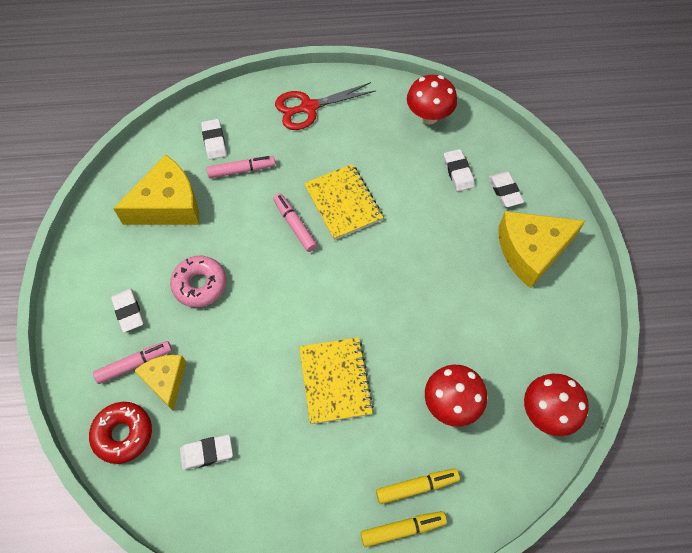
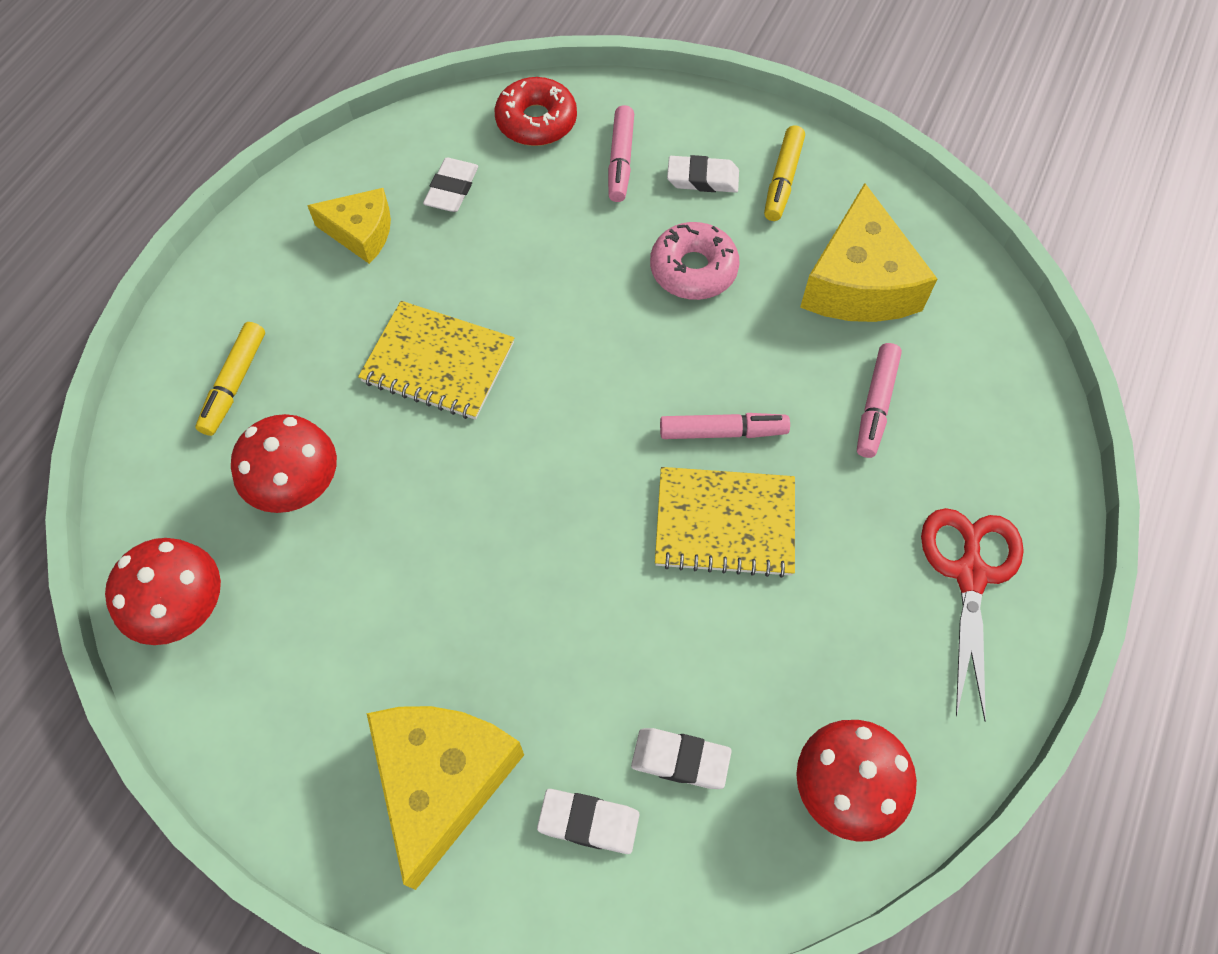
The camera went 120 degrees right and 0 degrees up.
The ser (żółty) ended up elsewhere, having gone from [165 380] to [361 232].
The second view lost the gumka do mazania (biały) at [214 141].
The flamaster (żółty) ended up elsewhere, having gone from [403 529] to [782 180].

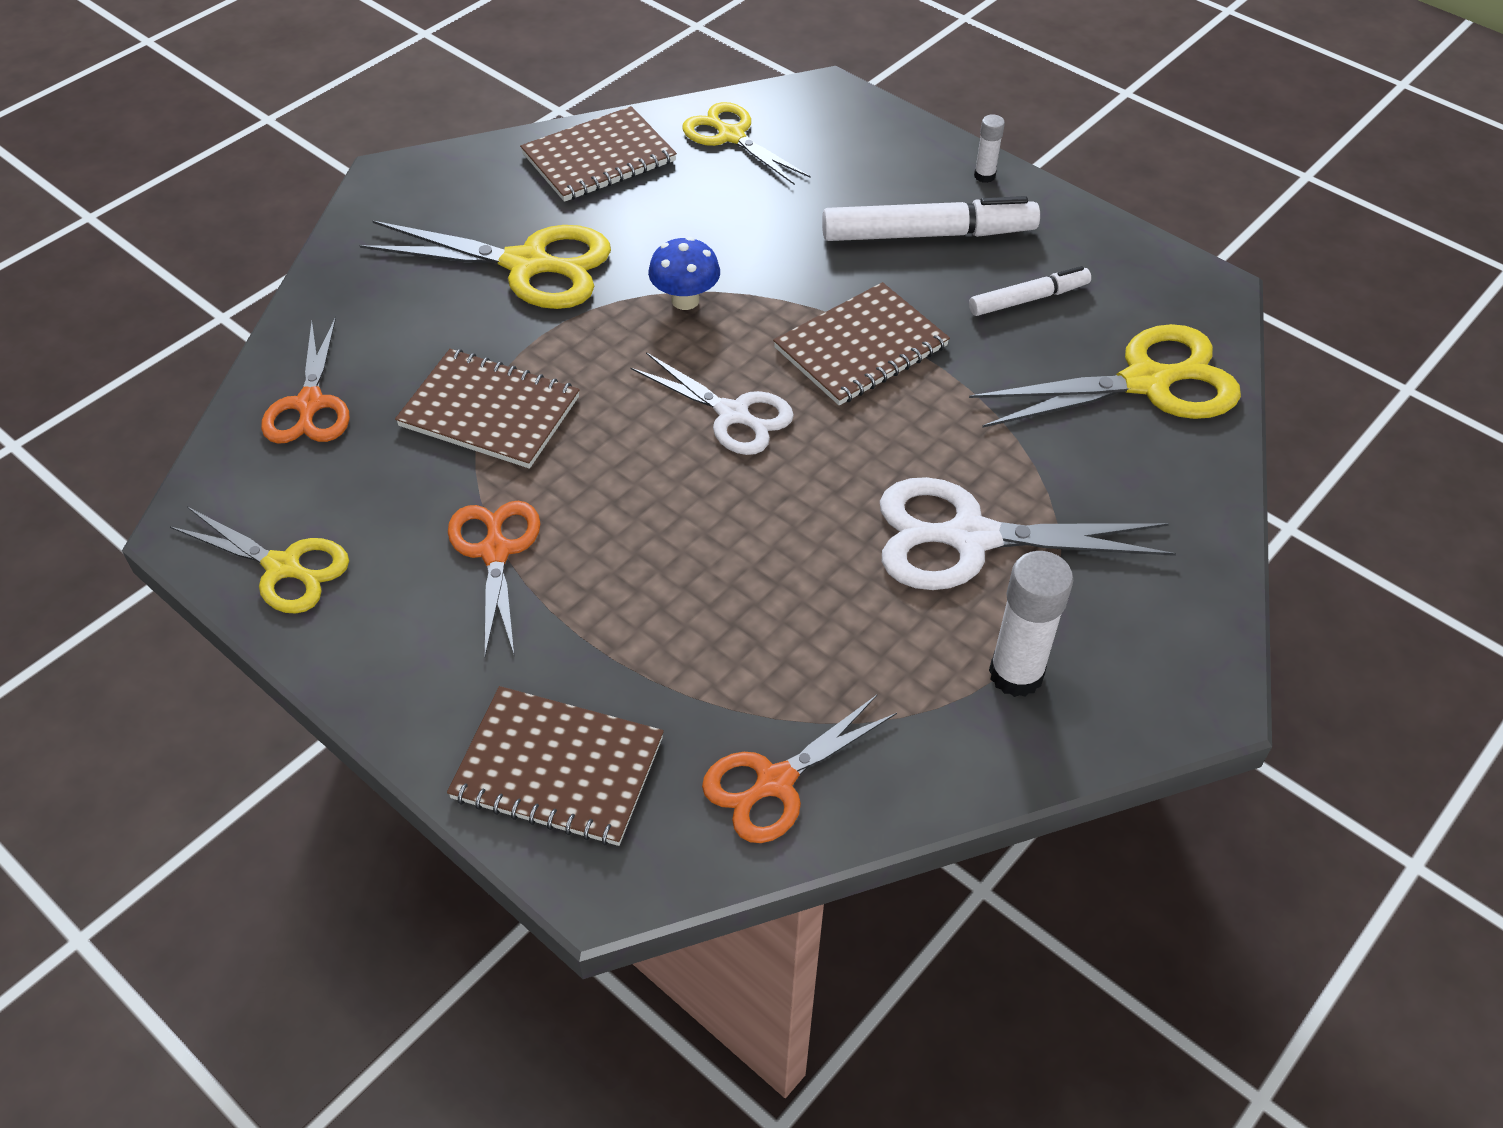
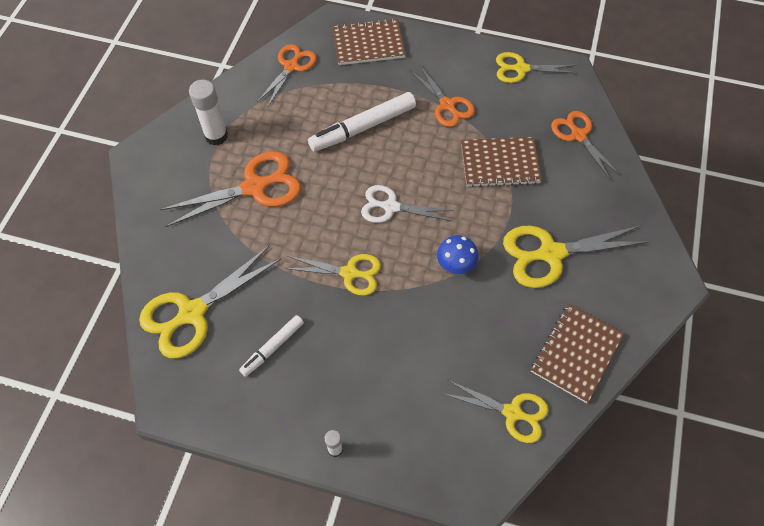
The camera went 155 degrees right and 10 degrees up.
Where the zeszyt (brązowy) stood at [861 347], the nożyczki (żółty) came to stand at [349 273].
The flamaster (biały) ended up elsewhere, having gone from [928 234] to [363 128].
What was the nożyczki (biały) at [969 538] turned into the nożyczki (pomarańczowy) at [255 187].

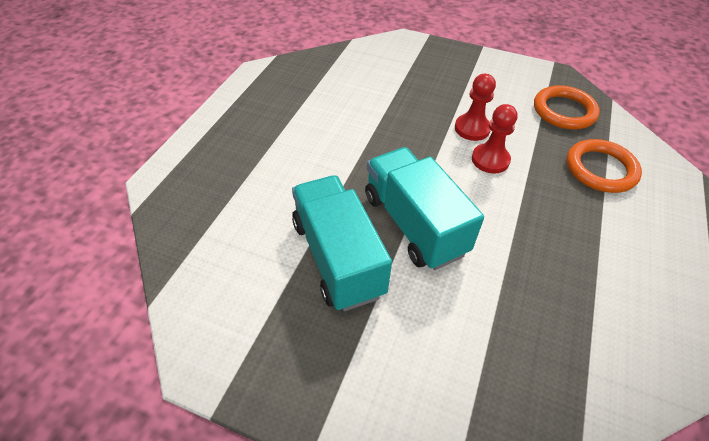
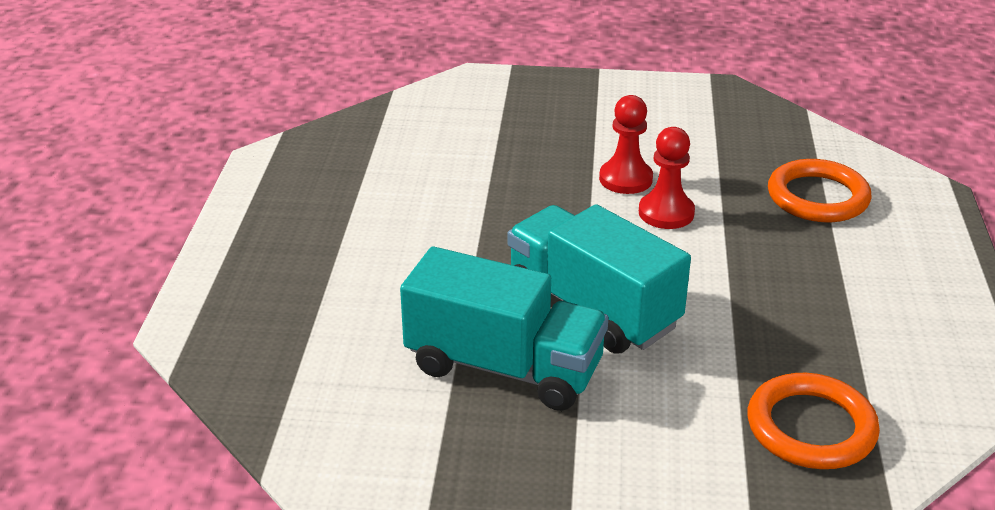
The camera went 15 degrees left and 15 degrees down.
The ciężarówka (turkusowy) at [337 258] ended up facing another way, 150 degrees clockwise from before.
The pierścień (pomarańczowy) ended up elsewhere, having gone from [564 111] to [811 427].

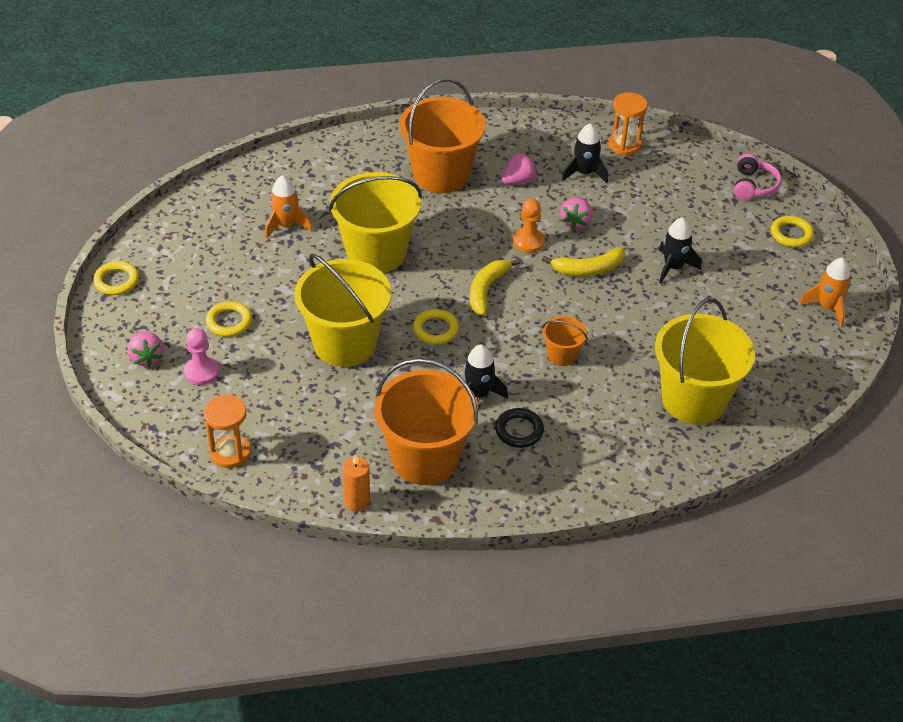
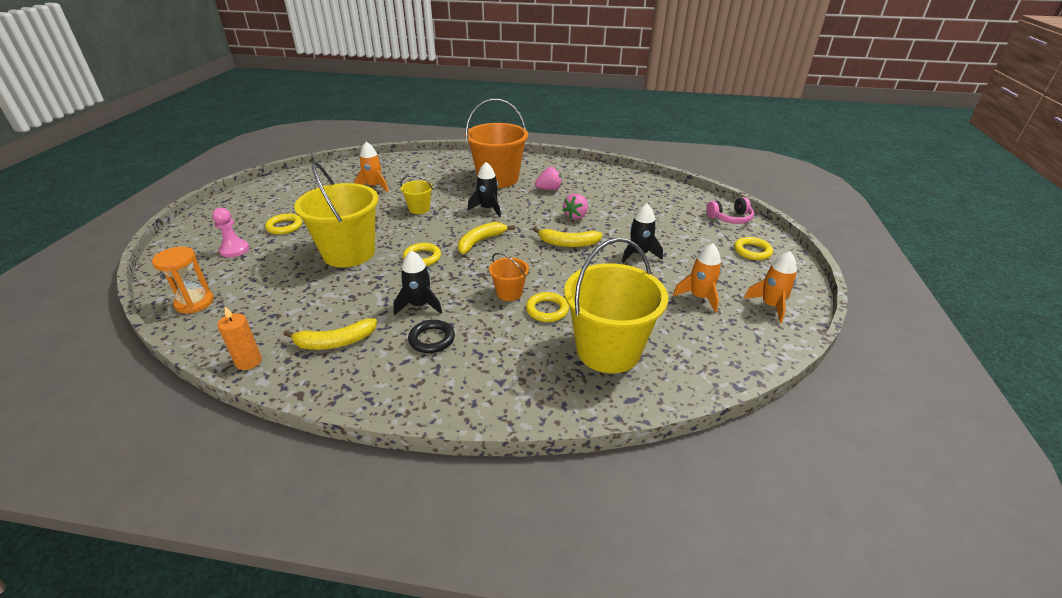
The camera went 20 degrees right and 10 degrees down.
The pierścień (żółty) ended up elsewhere, having gone from [116 281] to [547 310].
The second view lost the truskawka (różowy) at [146 357].
The size of the wiadro (żółty) at [376 253] changed by a factor of 0.47.
Where the wiadro (pomarańczowy) stood at [425 458], the banan (żółty) came to stand at [335 342].
The second view lost the pionek (pomarańczowy) at [528 242].
The rakieta (czarny) ended up elsewhere, having gone from [584 173] to [488 209].
The second view lost the klepsydra (pomarańczowy) at [624 145].
The słuchawki (różowy) at [753 186] ended up facing another way, 45 degrees clockwise from before.
The second view gained the rakieta (pomarańczowy) at [699 297].

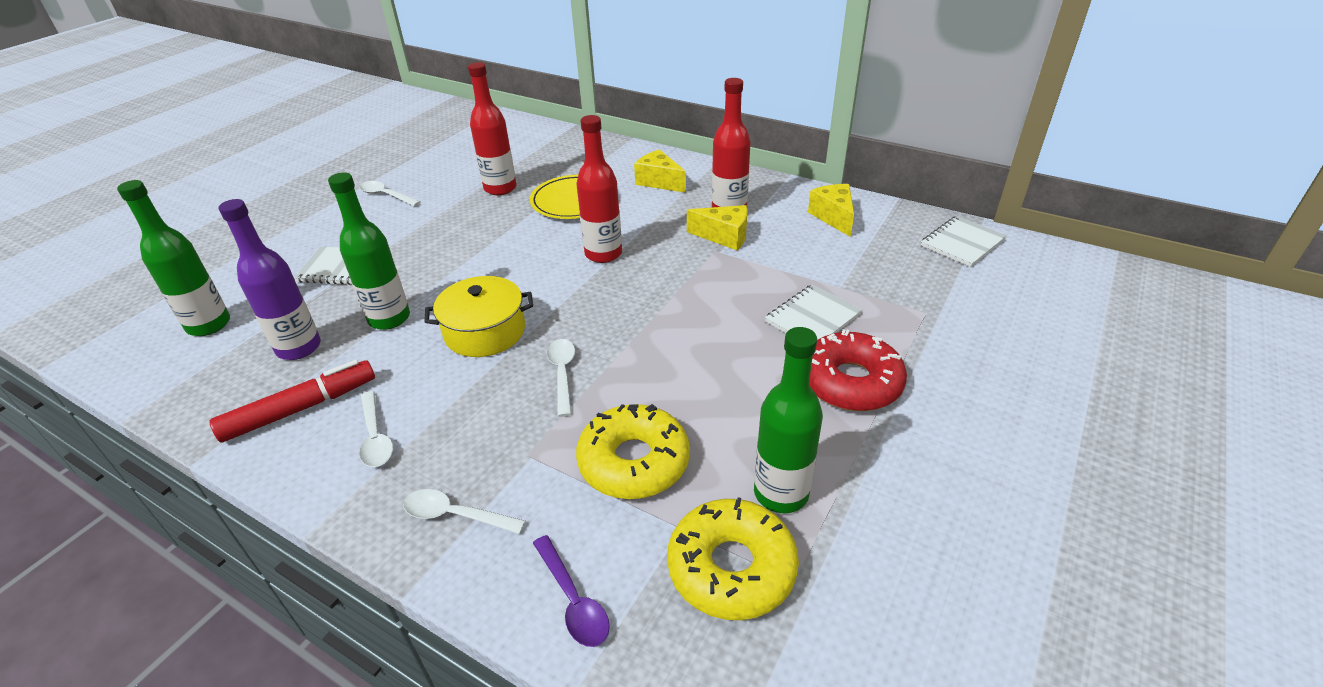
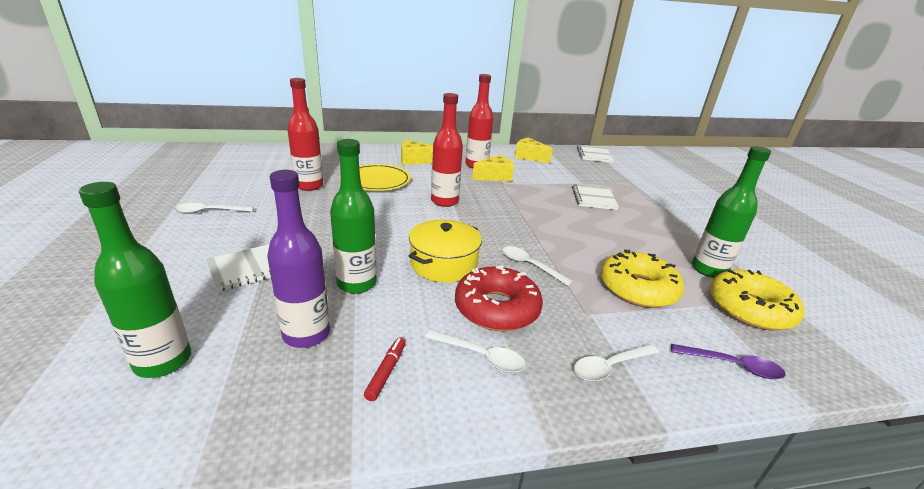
The camera went 45 degrees left and 10 degrees down.
The size of the flamaster (czerwony) at [300 408] changed by a factor of 0.50.
The donut (czerwony) ended up elsewhere, having gone from [850 382] to [496 308].

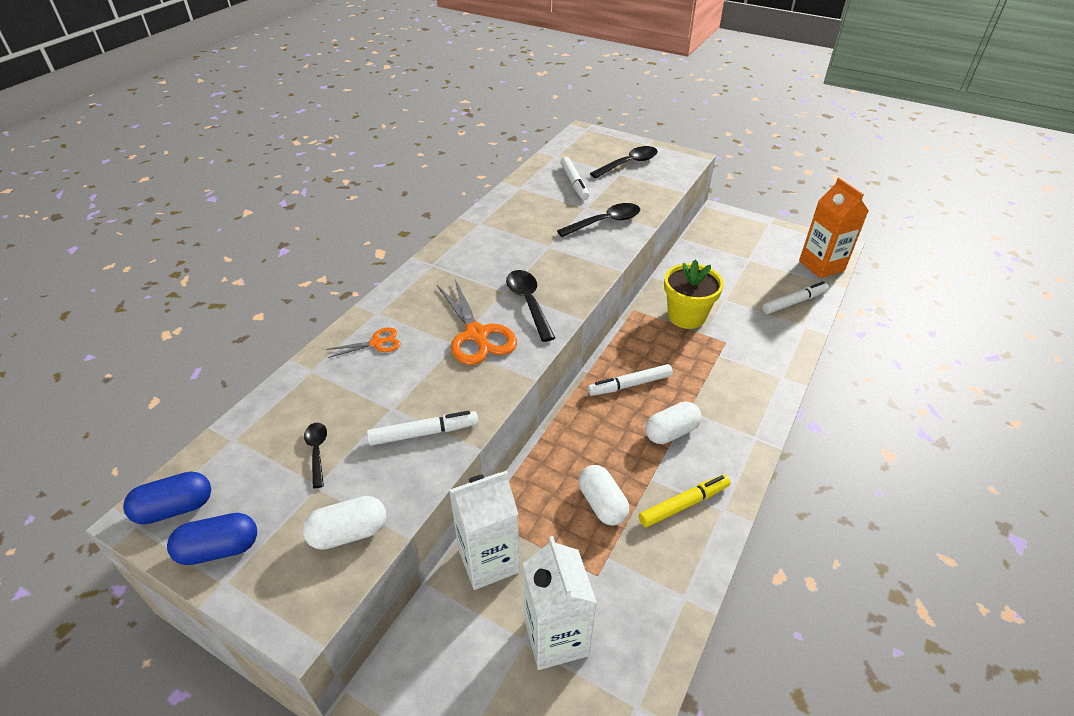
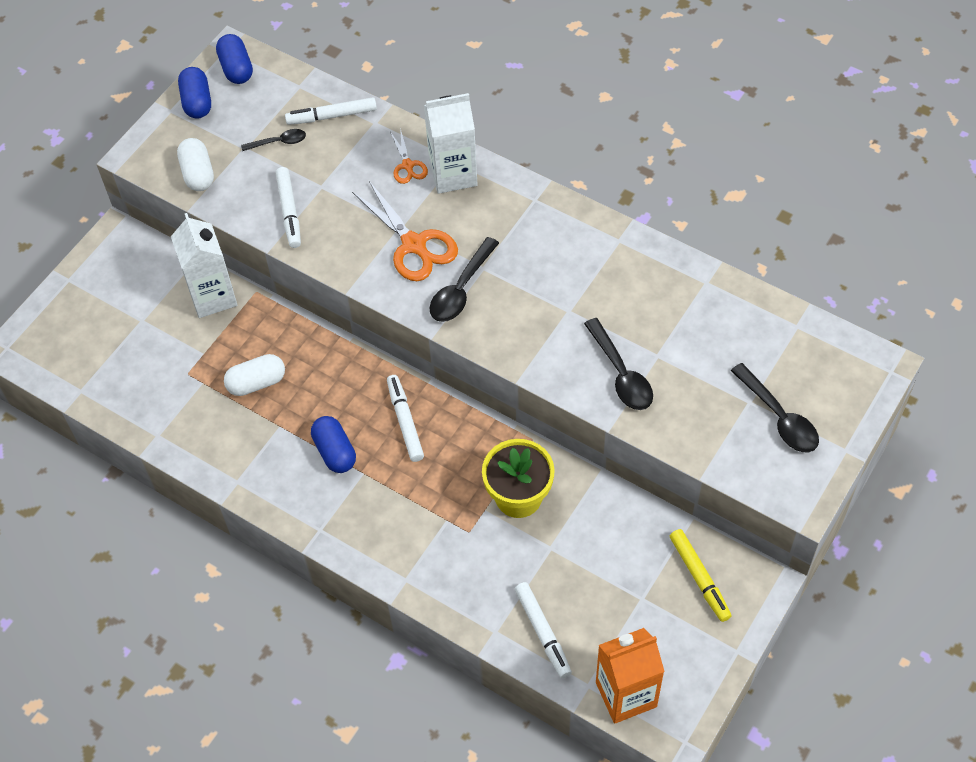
The camera went 95 degrees right and 15 degrees up.
The nożyczki (pomarańczowy) at [477 334] ended up facing another way, 105 degrees counterclockwise from before.
The łyżka (czarny) at [528 303] ended up facing another way, 135 degrees clockwise from before.
The karton mleka (biały) ended up elsewhere, having gone from [556 637] to [453 174].
The flamaster (biały) ended up elsewhere, having gone from [574 183] to [332 116].
The flamaster (żółty) ended up elsewhere, having gone from [684 504] to [699 578].
What was the kapsułka (biały) at [671 432] turned into the kapsułka (niebieski) at [335 452].

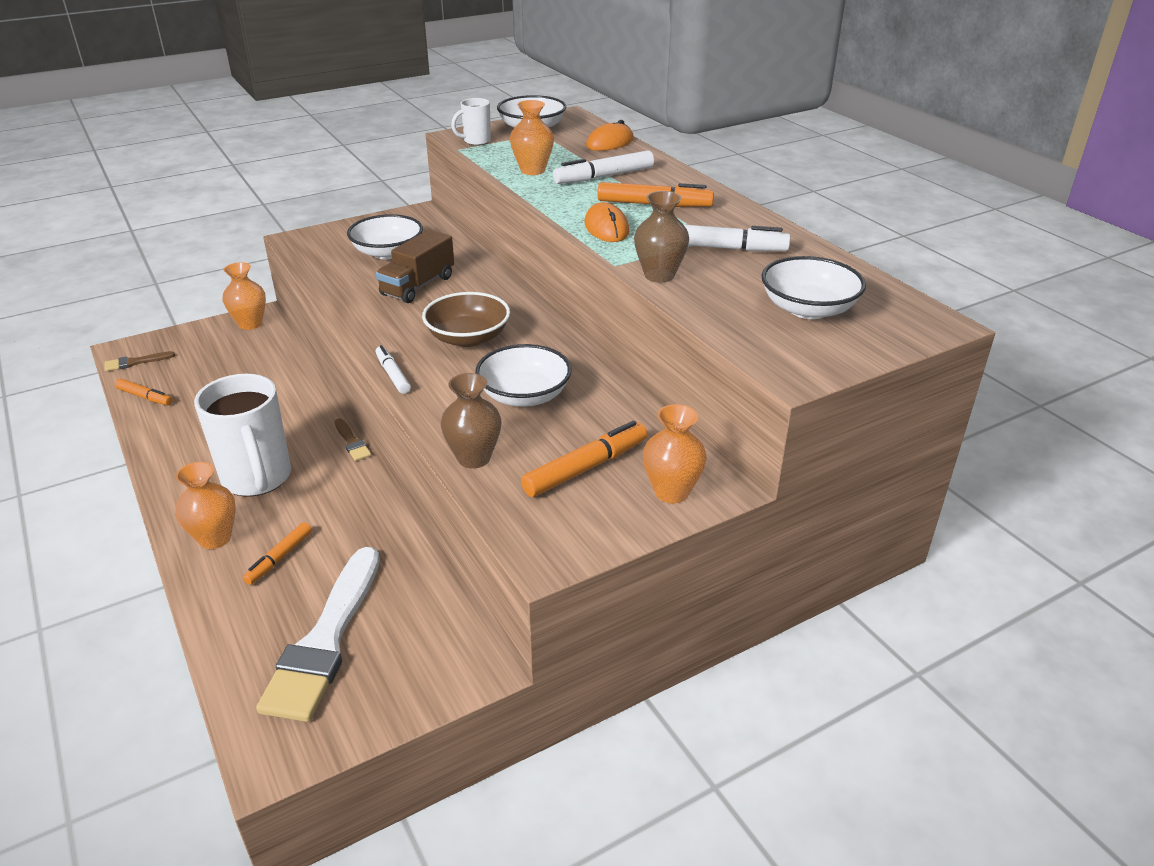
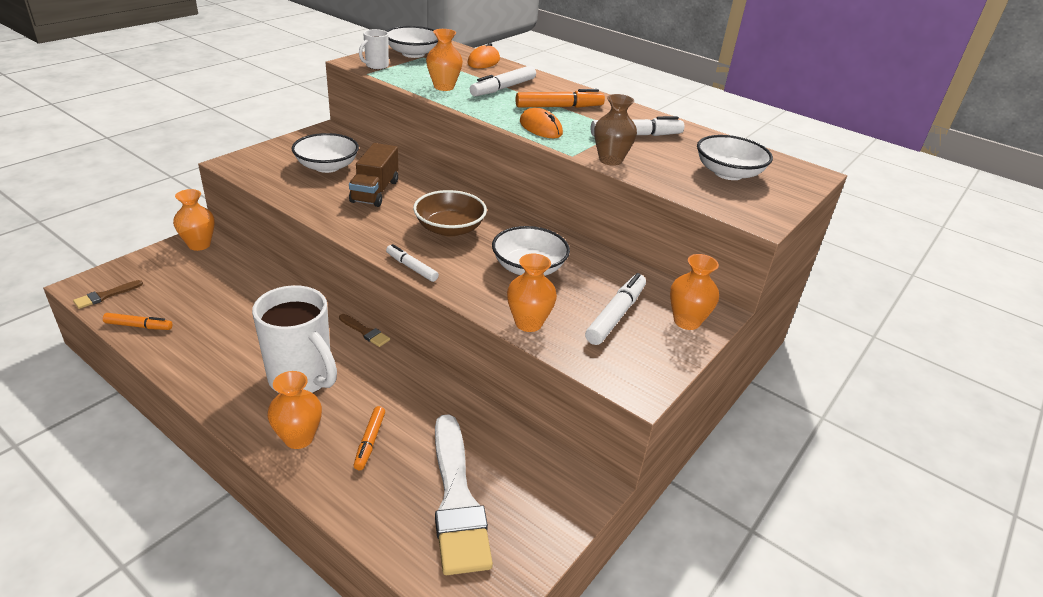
The camera went 25 degrees left and 0 degrees up.
What was the wazon (brązowy) at [474 458] turned into the wazon (pomarańczowy) at [528 323].
What was the flamaster (pomarańczowy) at [586 468] turned into the flamaster (biały) at [616 315].

